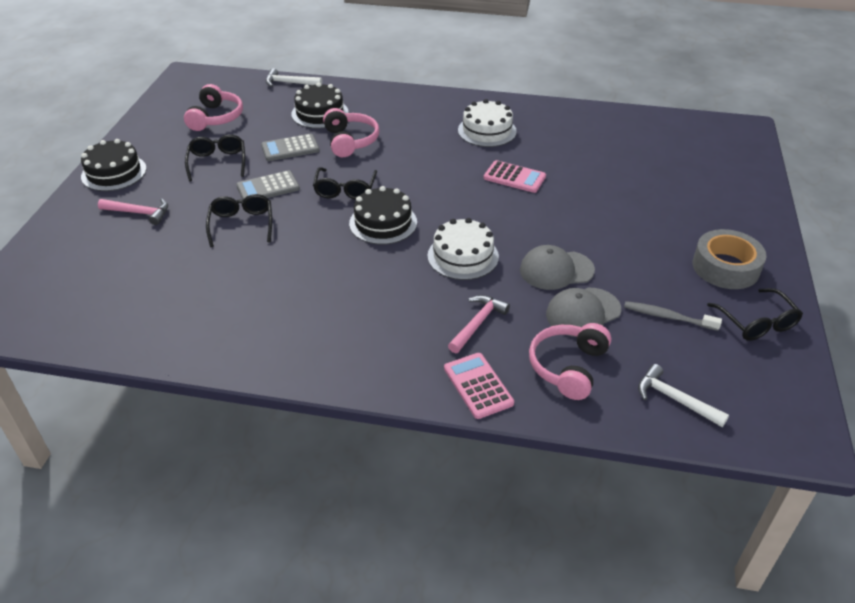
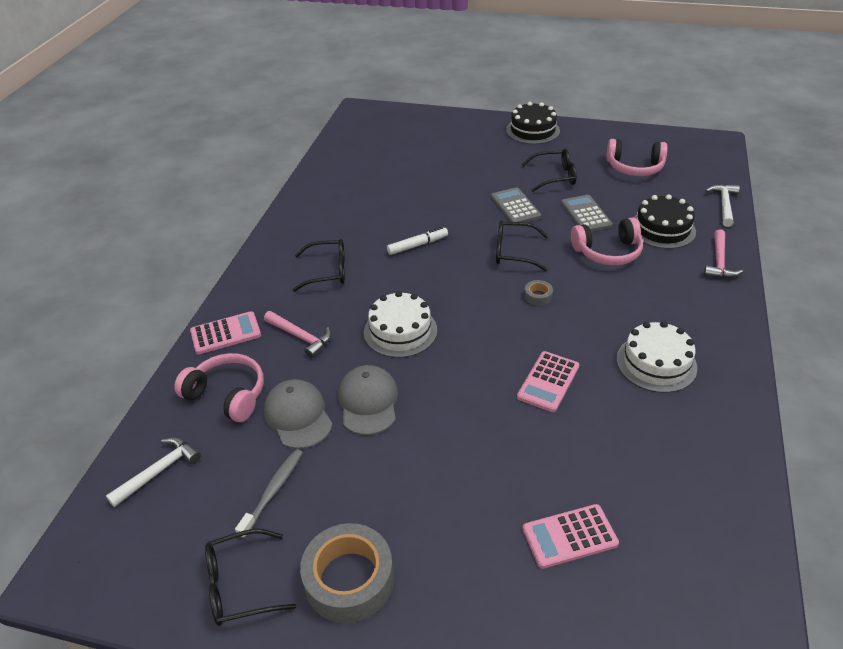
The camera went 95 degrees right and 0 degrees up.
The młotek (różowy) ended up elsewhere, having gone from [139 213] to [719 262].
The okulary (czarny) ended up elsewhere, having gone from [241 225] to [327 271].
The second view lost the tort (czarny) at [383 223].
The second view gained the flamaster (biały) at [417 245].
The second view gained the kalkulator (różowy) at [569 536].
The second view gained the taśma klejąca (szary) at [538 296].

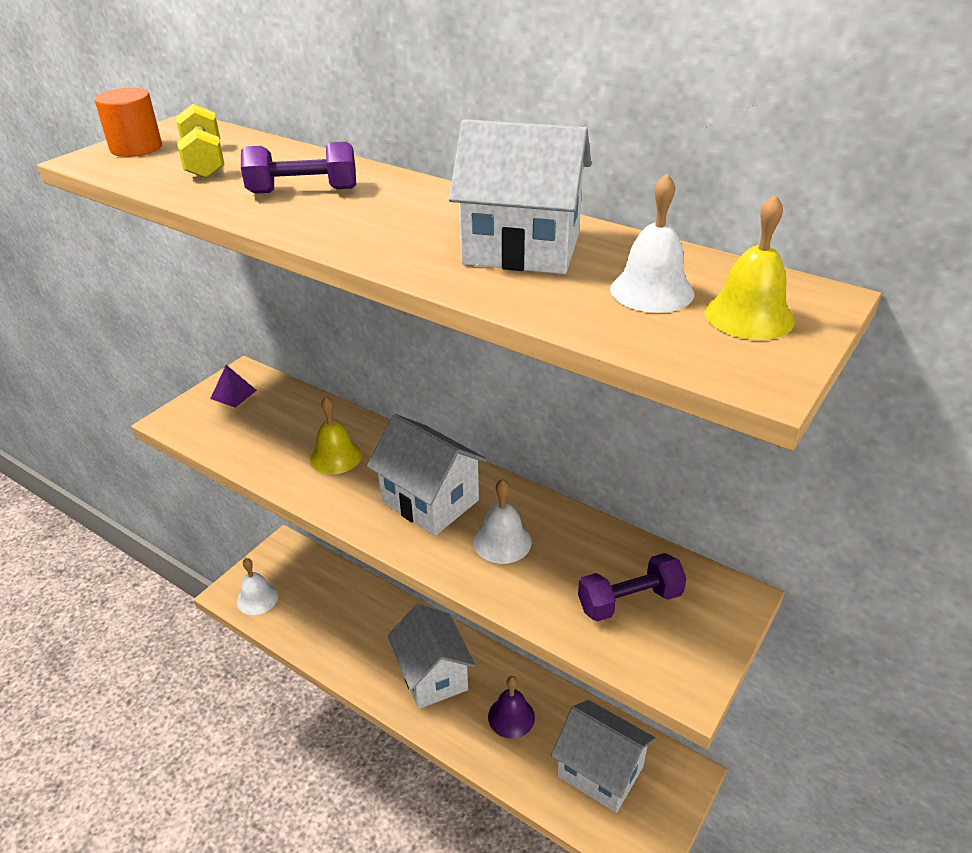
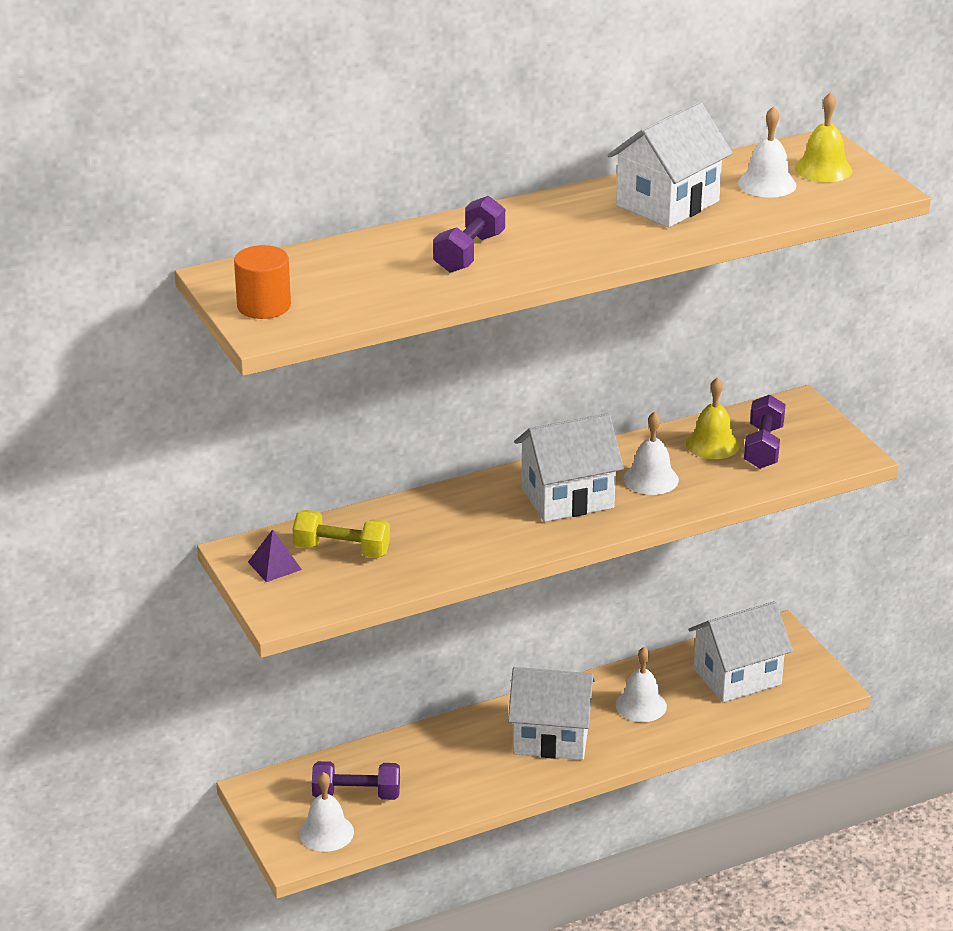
The camera went 60 degrees left and 5 degrees down.
The hantel (żółty) ended up elsewhere, having gone from [204 162] to [342 550].
The dzwonek (żółty) ended up elsewhere, having gone from [336 457] to [712 444].
What was the dzwonek (fioletowy) at [511 717] turned into the dzwonek (biały) at [641 705].
The second view gained the hantel (fioletowy) at [356 795].

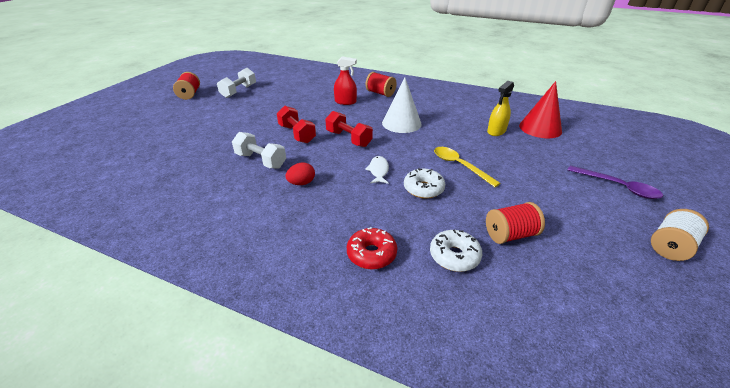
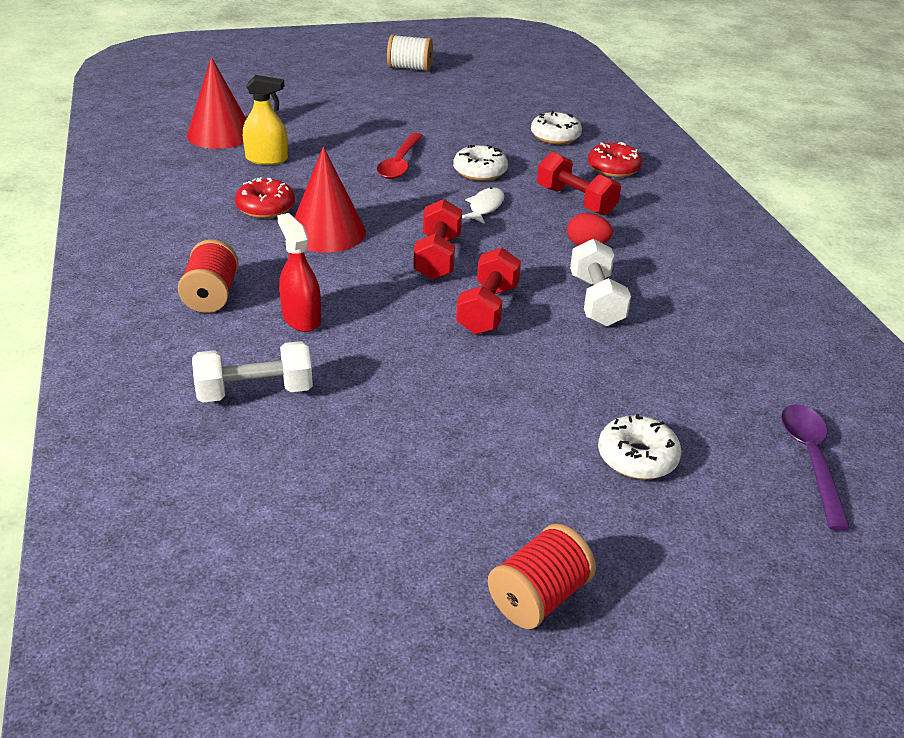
The camera went 130 degrees left and 0 degrees up.
The hantel (biały) ended up elsewhere, having gone from [239 91] to [255 392].
The ryba (biały) at [378 171] ended up facing another way, 150 degrees clockwise from before.
What was the stożek (biały) at [401 123] turned into the stożek (czerwony) at [327 232].
What was the łyżka (żółty) at [459 166] turned into the łyżka (czerwony) at [400 163].
The second view lost the szpulka (czerwony) at [510 235].
The łyżka (fioletowy) ended up elsewhere, having gone from [618 187] to [811 460].
The second view gained the donut (czerwony) at [265 207].
The second view gained the hantel (czerwony) at [575 201].
The second view gained the donut (biały) at [637 457].

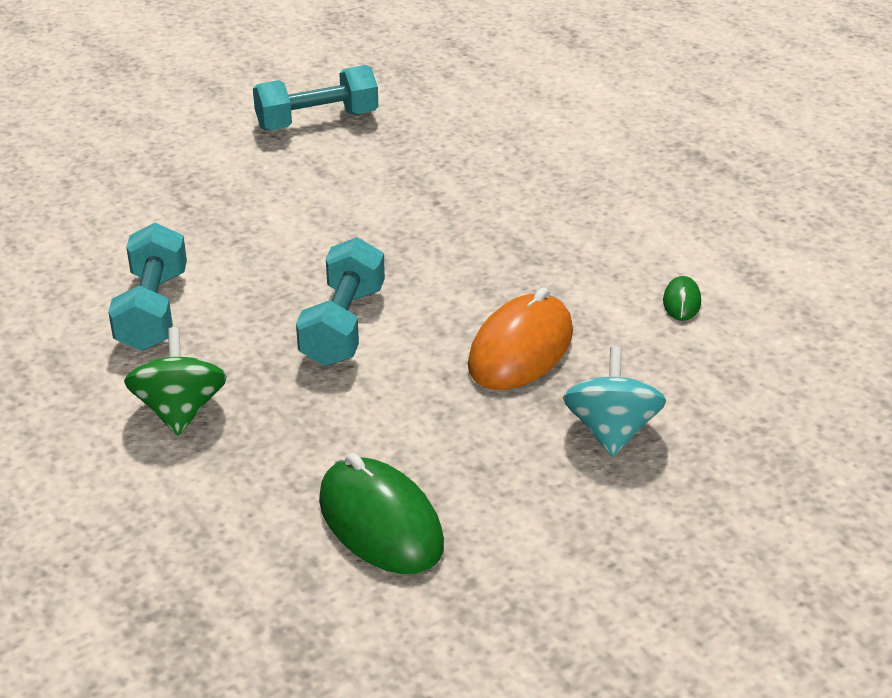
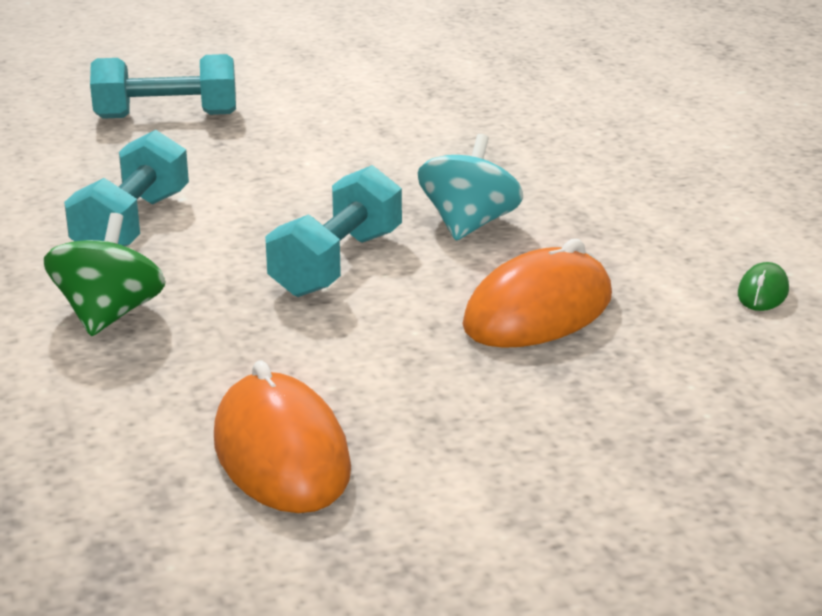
The camera went 15 degrees right and 10 degrees down.
The hantel (turkusowy) ended up elsewhere, having gone from [317 121] to [166 116].
What was the myszka (zielony) at [380 522] turned into the myszka (pomarańczowy) at [281 454].
The bączek (turkusowy) ended up elsewhere, having gone from [611 430] to [469 225].

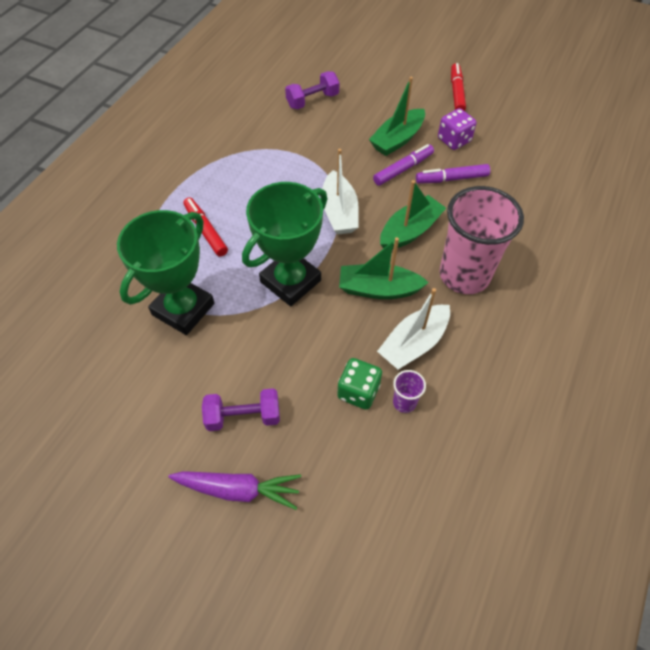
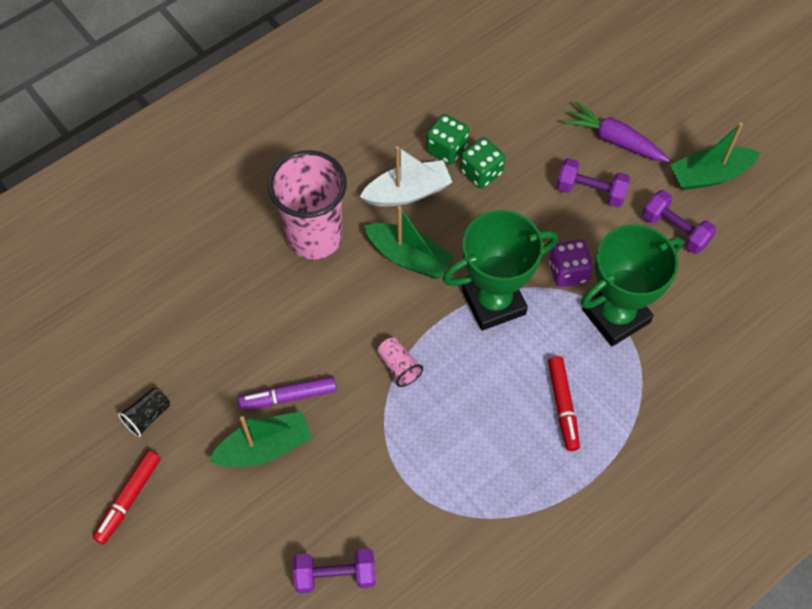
The camera went 155 degrees left and 5 degrees up.
Where the łódka (biały) stood at [339 212], the szklanka (różowy) came to stand at [399 366].
The łódka (zielony) ended up elsewhere, having gone from [410 231] to [709 175].
Where the szklanka (fioletowy) stood at [404 402], the kostka do gry (zielony) came to stand at [446 149].
The second view lost the flamaster (fioletowy) at [452 179].
The kostka do gry (fioletowy) ended up elsewhere, having gone from [454 140] to [568 272].
The second view gained the szklanka (czarny) at [147 416].
The second view gained the hantel (fioletowy) at [675 230].

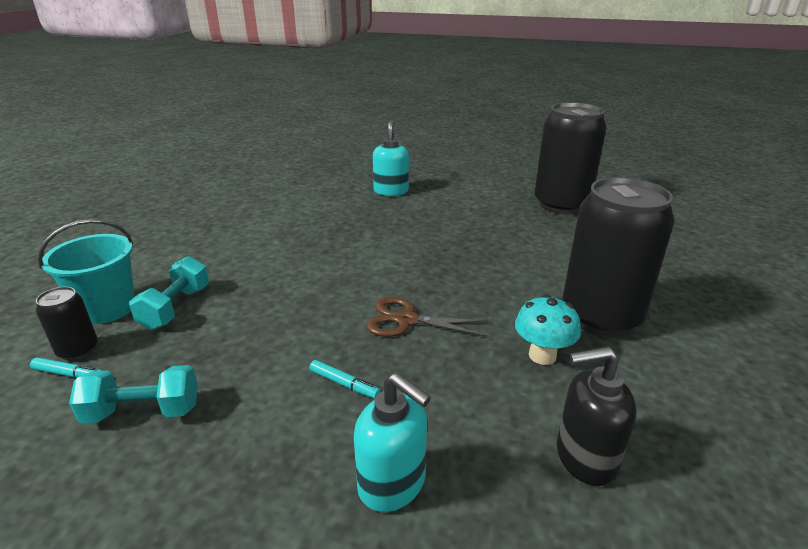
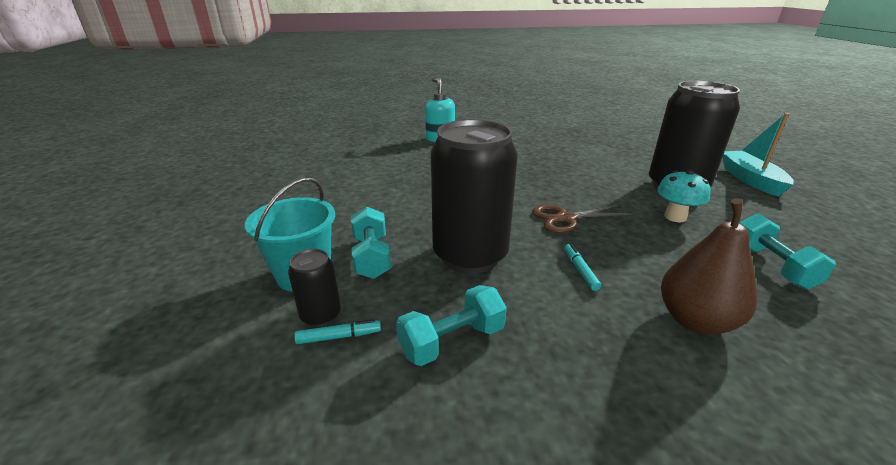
The camera went 25 degrees left and 0 degrees up.
The flamaster (turkusowy) at [344 384] ended up facing another way, 105 degrees counterclockwise from before.
Where the dozownik mydła (turkusowy) stood at [392 484], the gruszka (brązowy) came to stand at [695 320].
The puszka (czarny) ended up elsewhere, having gone from [561 204] to [470 255].
Where the dozownik mydła (czarny) stood at [585 458], the hantel (turkusowy) came to stand at [772 266].
The second view gained the łódka (turkusowy) at [750 180].

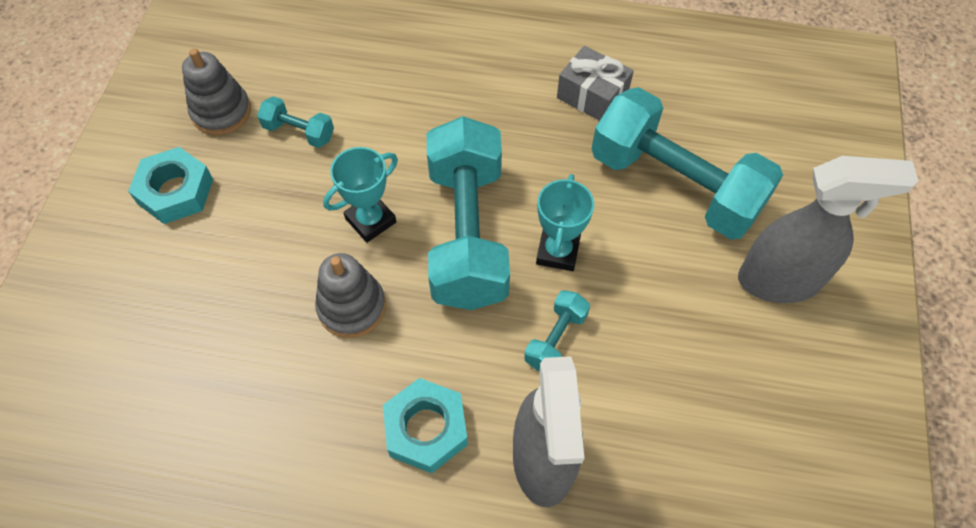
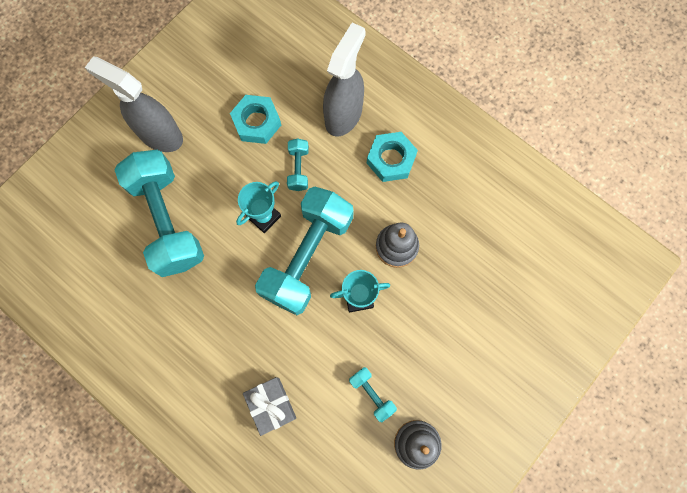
The camera went 150 degrees left and 15 degrees up.
The nakrętka (turkusowy) ended up elsewhere, having gone from [175 191] to [256 122].
The hantel (turkusowy) at [555 339] ended up facing another way, 60 degrees counterclockwise from before.
The prezent (szary) ended up elsewhere, having gone from [592 96] to [271 405].

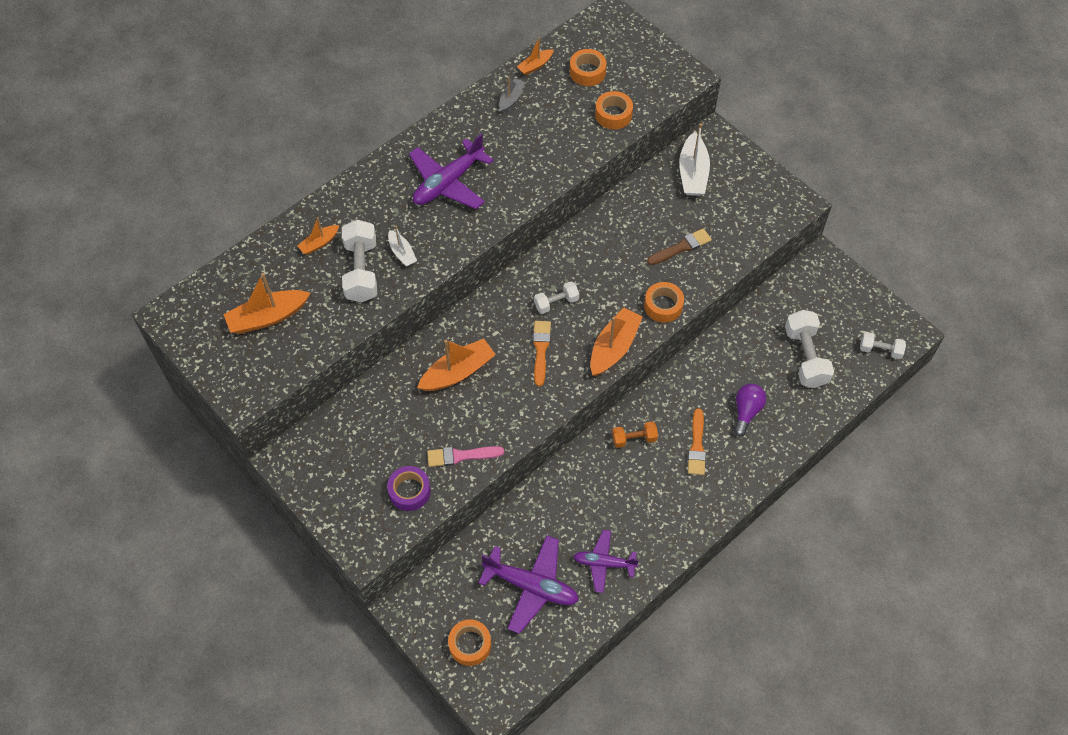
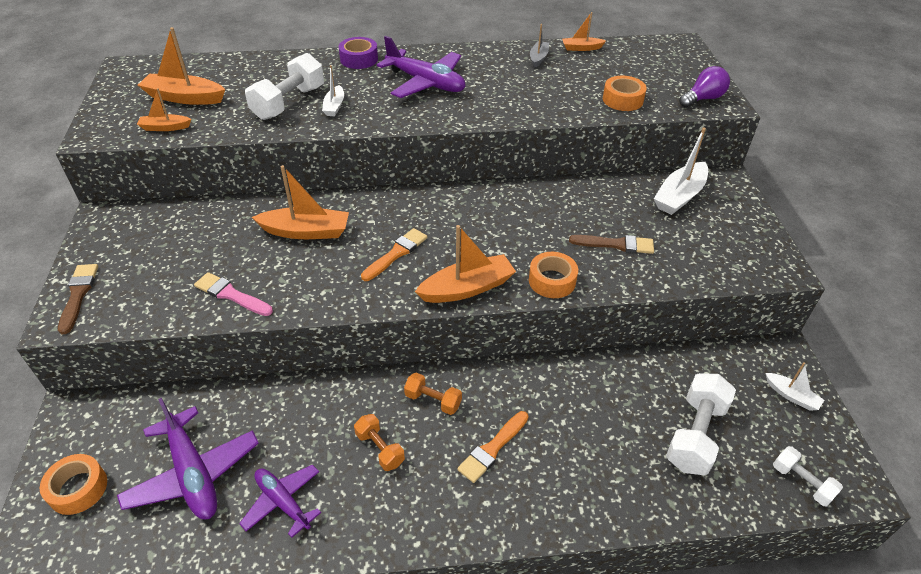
The camera went 35 degrees right and 15 degrees down.
The łódka (pomarańczowy) ended up elsewhere, having gone from [319 243] to [165 127].
The taśma klejąca (fioletowy) ended up elsewhere, having gone from [409 491] to [359 59].
The samolot (fioletowy) at [448 183] ended up facing another way, 135 degrees counterclockwise from before.
The łódka (szary) at [511 99] ended up facing another way, 45 degrees counterclockwise from before.
The second view lost the hantel (biały) at [556 303].
The second view lost the taśma klejąca (pomarańczowy) at [587 72].
The żarówka (fioletowy) ended up elsewhere, having gone from [746 411] to [703 99].
The second view gained the pędzel (brązowy) at [78 295].
The second view gained the hantel (pomarańczowy) at [380 449].
The second view gained the łódka (biały) at [791 396].

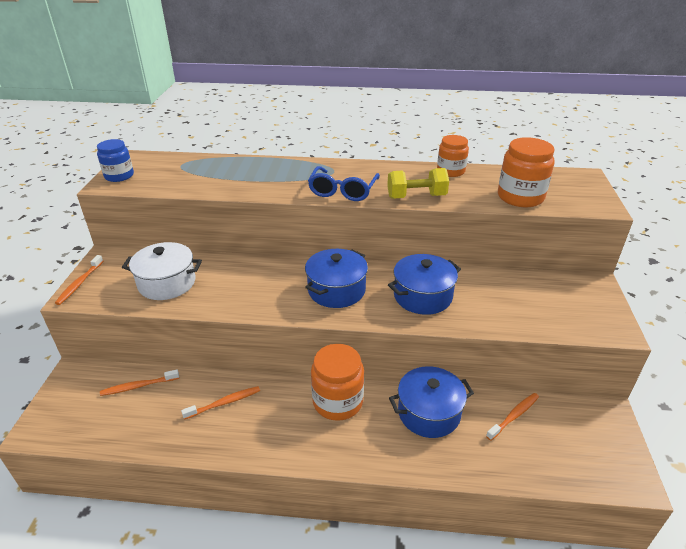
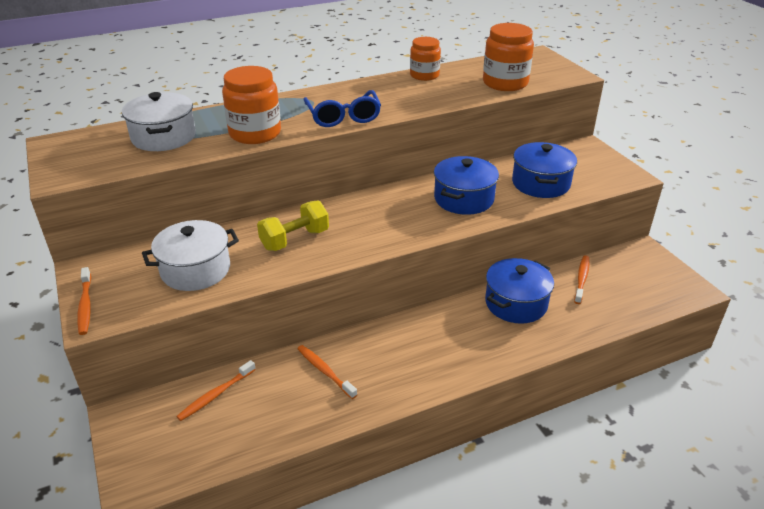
The camera went 30 degrees left and 0 degrees up.
The second view lost the słoik (niebieski) at [119 176].
The szczoteczka do zębów (pomarańczowy) at [224 403] ended up facing another way, 75 degrees counterclockwise from before.
The garnek (niebieski) ended up elsewhere, having gone from [336 290] to [540 183].
The słoik (pomarańczowy) ended up elsewhere, having gone from [337 401] to [255 133].
The hantel (żółty) ended up elsewhere, having gone from [416 197] to [295 239].
The second view gained the garnek (biały) at [163 137].

